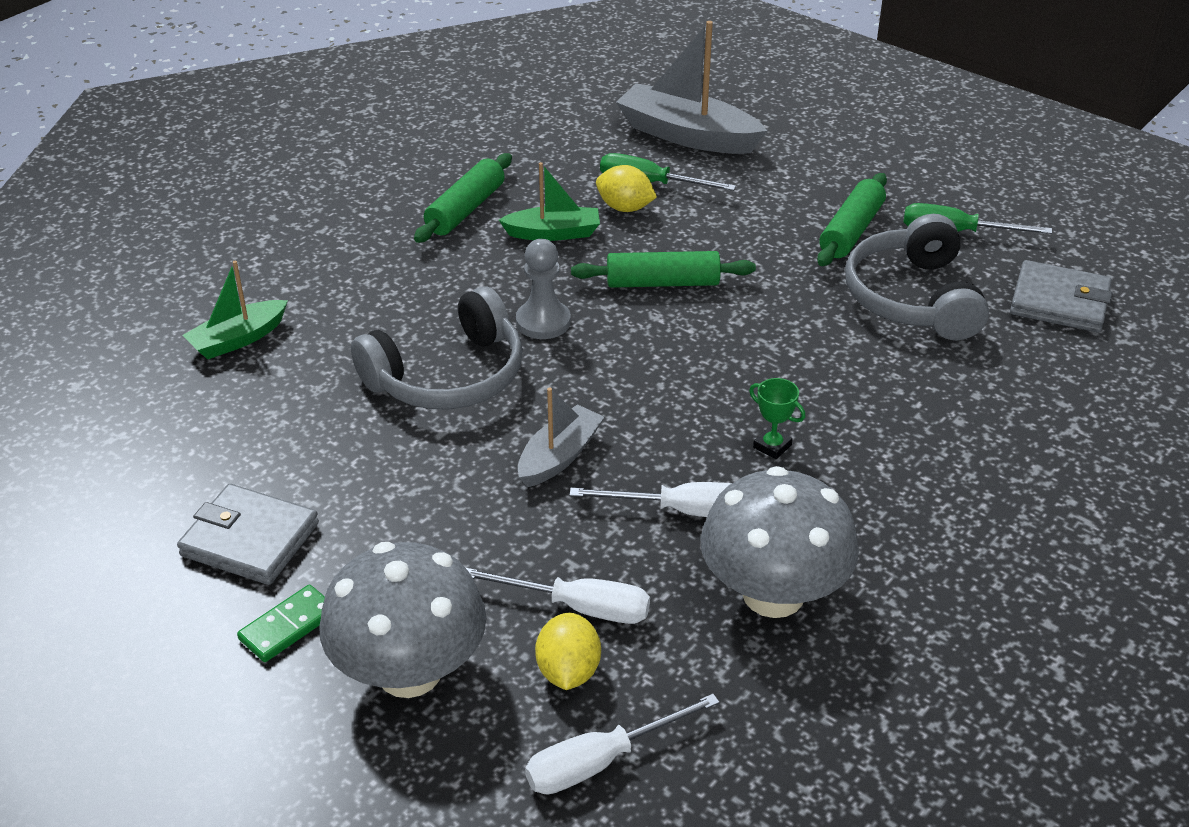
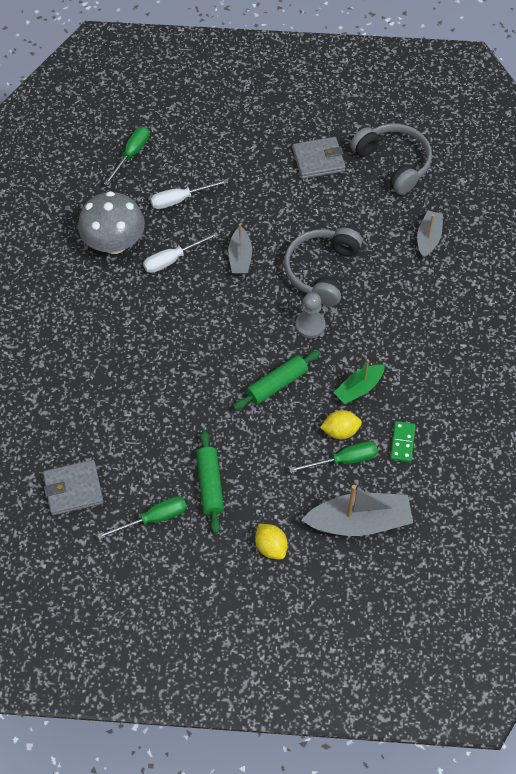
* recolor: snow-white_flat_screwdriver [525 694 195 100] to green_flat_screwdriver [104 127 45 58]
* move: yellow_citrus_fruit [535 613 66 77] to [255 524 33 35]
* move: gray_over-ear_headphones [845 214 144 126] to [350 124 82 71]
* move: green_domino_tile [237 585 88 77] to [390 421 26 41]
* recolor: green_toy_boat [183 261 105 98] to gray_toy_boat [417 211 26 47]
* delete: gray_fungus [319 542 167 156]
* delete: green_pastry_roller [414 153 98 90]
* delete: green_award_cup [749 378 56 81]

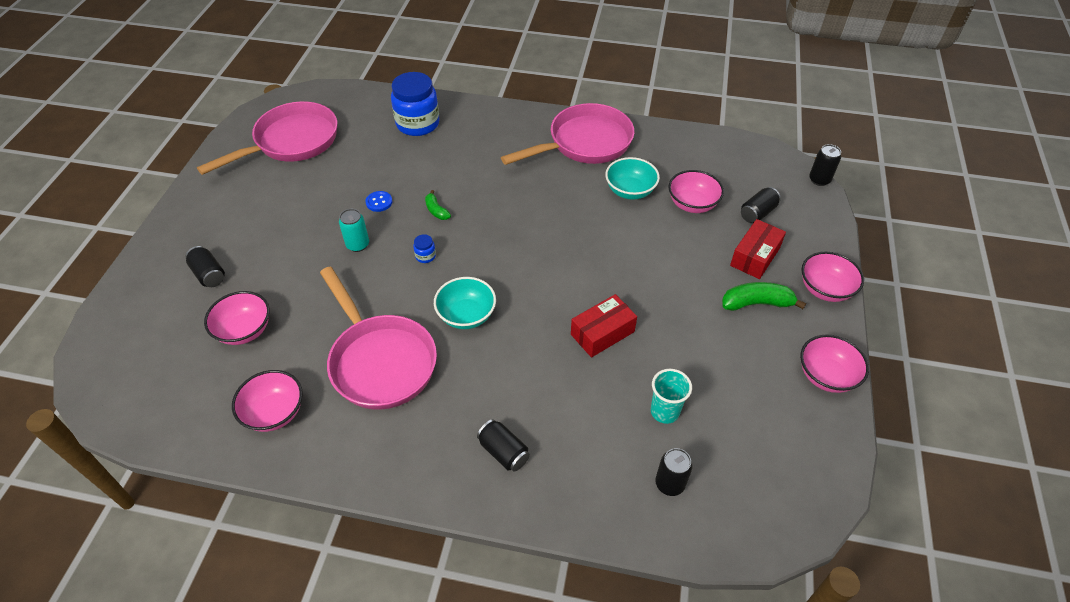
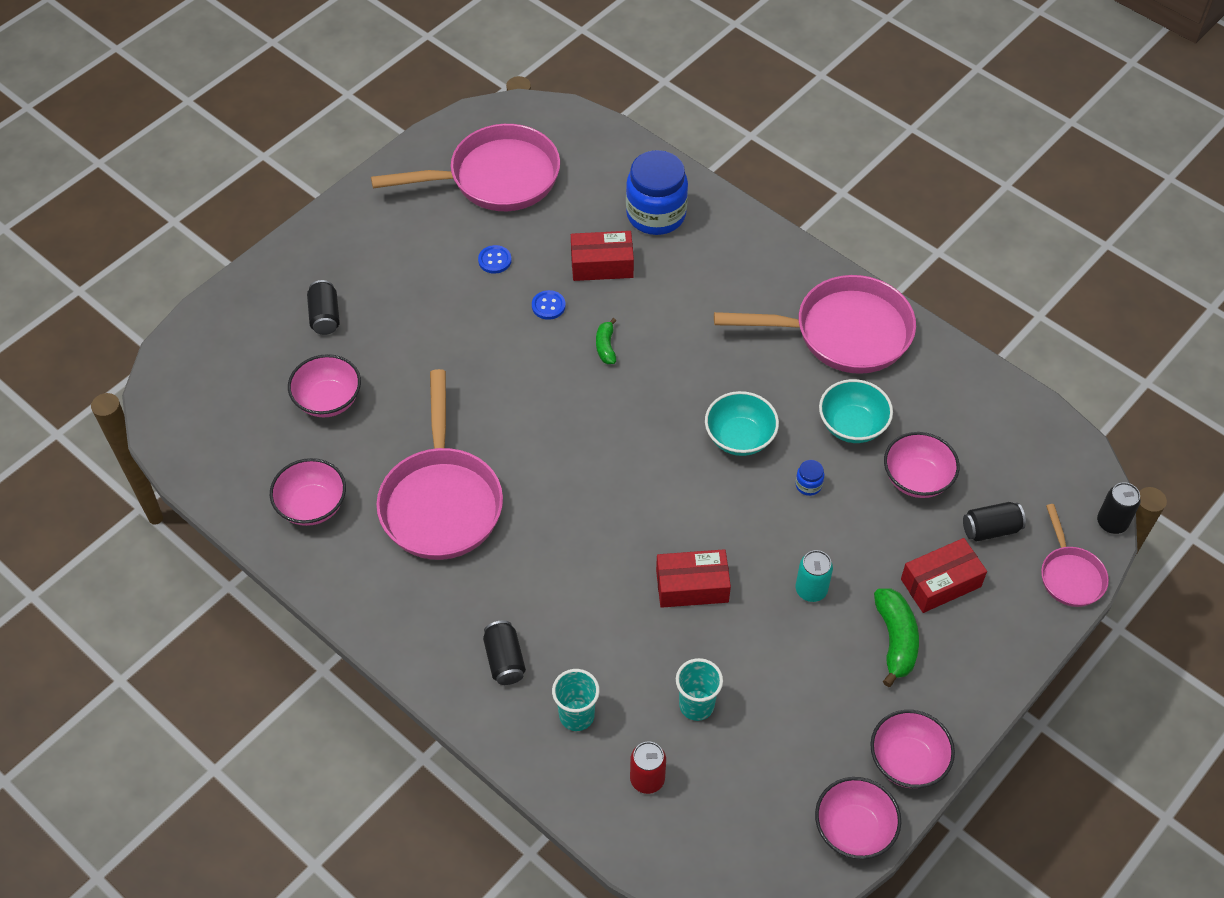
* insert: blue_sewing_button [478 245 34 29]
* insert: turquoise_cup [552 669 48 62]
* insert: crimson_box [571 231 63 50]
* recolor: ebony_soda_can [655 448 38 48] to crimson_soda_can [630 741 36 53]
* move: turquoise_deep_dish [434 277 62 52] to [705 391 74 65]
* move: blue_preserve_jar [413 234 23 29] to [795 460 29 36]
* move: turquoise_soda_can [339 209 30 43] to [796 550 37 52]
* move: rosy_deep_dish [802 252 62 50] to [815 777 86 82]
* rotate: green_banana_fruit [722 282 84 29] = [874 588 45 99] 60 degrees clockwise
* insert: rosy_skillet [1041 504 68 103]

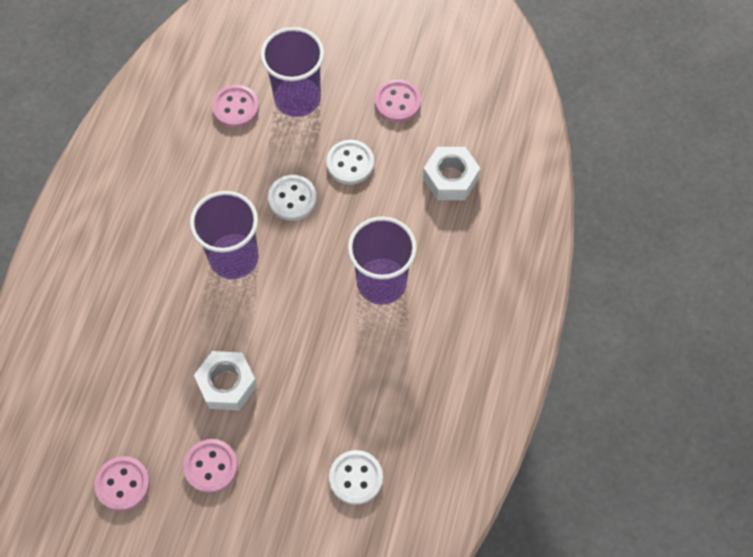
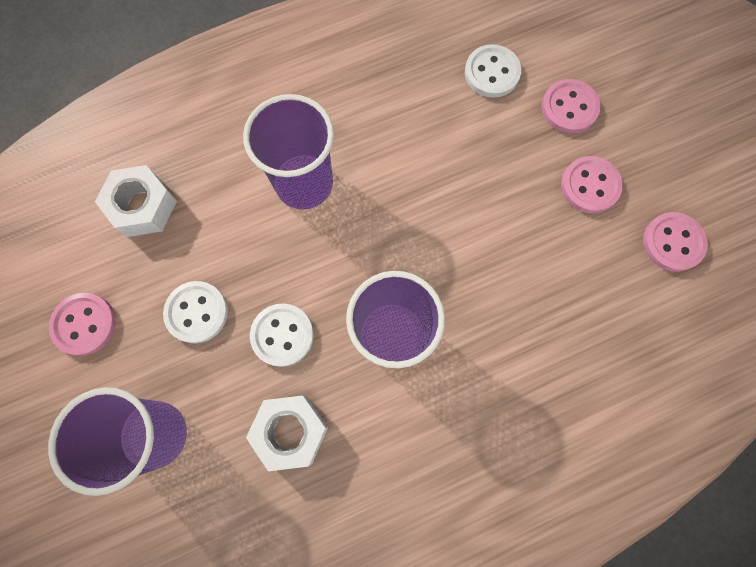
* move: snow-white_nut [194 351 63 60] to [246 396 82 75]
* move: rosy_sewing_button [212 85 47 43] to [541 79 60 54]

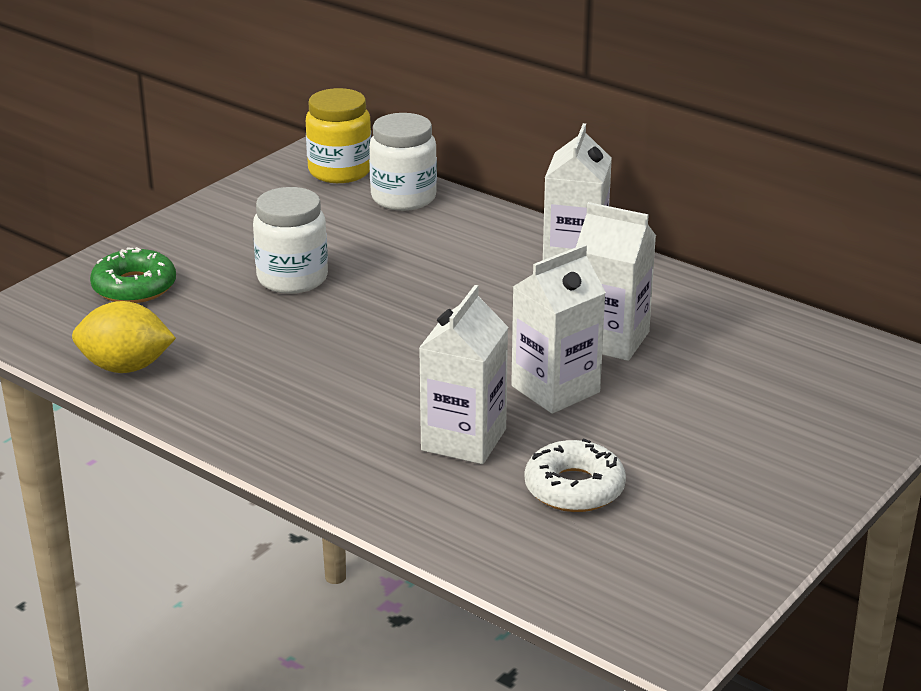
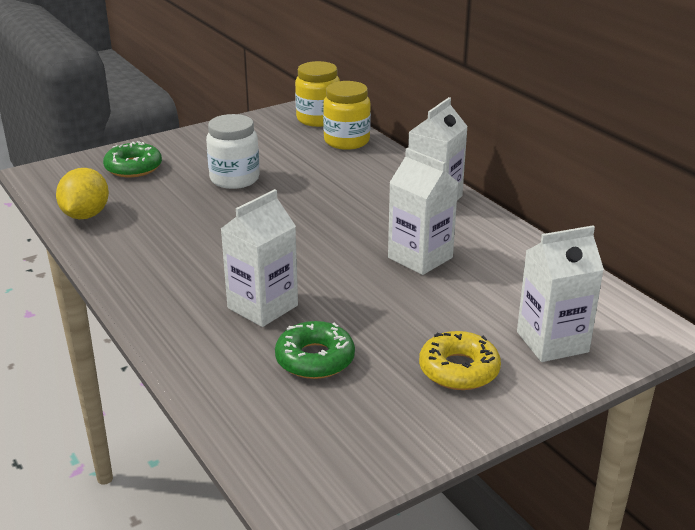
* rotate: yellow_citrus_fruit [72 301 104 72] = [56 168 53 51] 75 degrees clockwise
* recolor: snow-white_glazed_donut [525 438 101 74] to green_glazed_donut [275 321 80 58]
* recolor: snow-white_preserve_jar [369 113 68 98] to yellow_preserve_jar [323 81 48 69]
* insert: yellow_glazed_donut [419 331 82 59]
* move: snow-white_milk_carton [511 244 95 170] to [517 226 87 136]

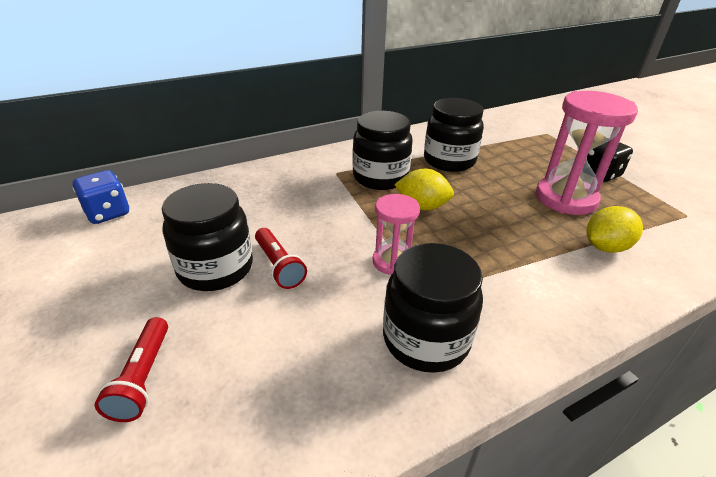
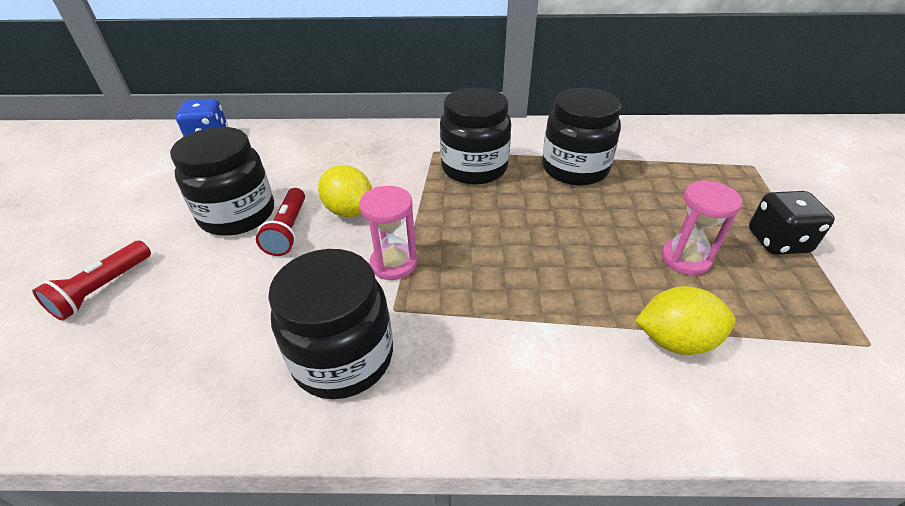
* move: yellow_citrus_fruit [394 169 60 41] to [318 165 54 52]
* resize: rosy_sand_timer [536 91 102 124] = [661 180 82 95] x0.56

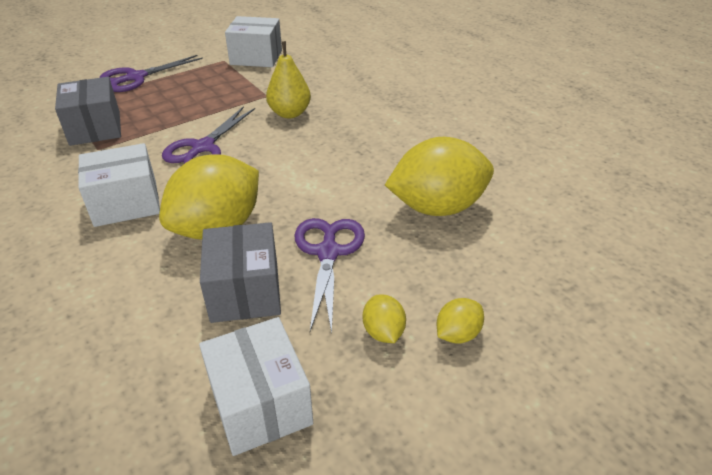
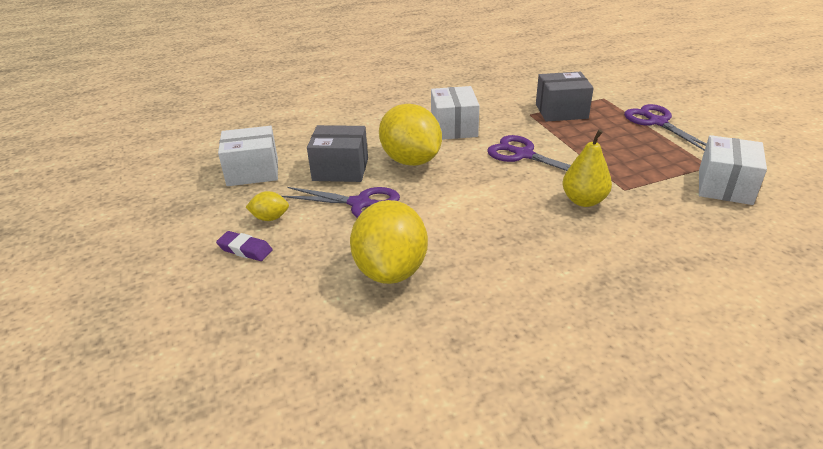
* replace: yellow_citrus_fruit [437 298 47 46] to purple_eraser [216 231 57 30]

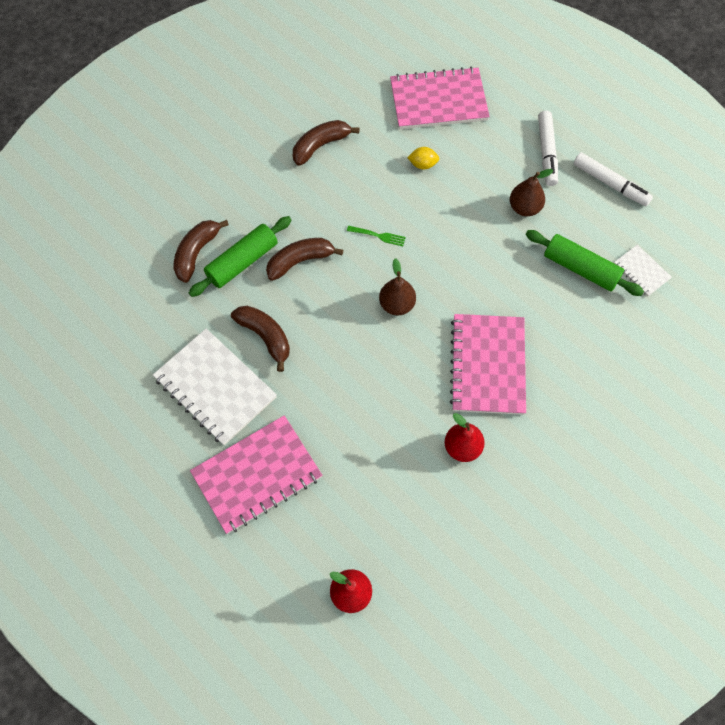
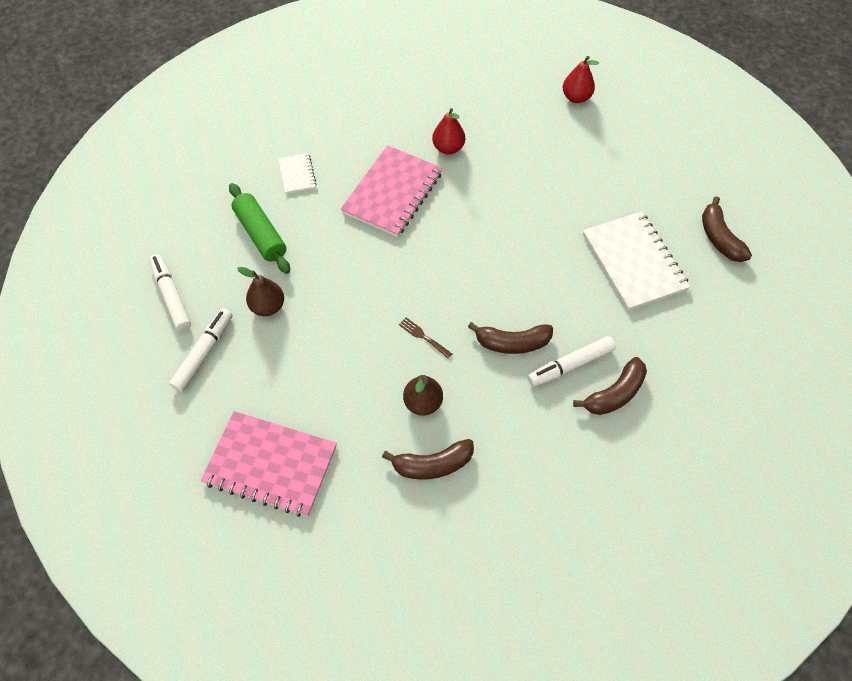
* move: snow-white_exercise_book [614 245 58 51] to [278 153 39 41]
* recolor: green_fork [347 226 59 20] to dark_brown_fork [399 317 53 42]
* move: dark_brown_toy_pear [379 258 37 58] to [403 375 40 41]
* replace: green_pastry_roller [189 216 102 81] to snow-white_felt_pen [527 336 89 51]
* move: dark_brown_banana_fruit [231 306 59 66] to [702 196 50 66]
* delete: rosy_exercise_book [190 415 132 119]
* delete: yellow_citrus_fruit [407 147 32 23]

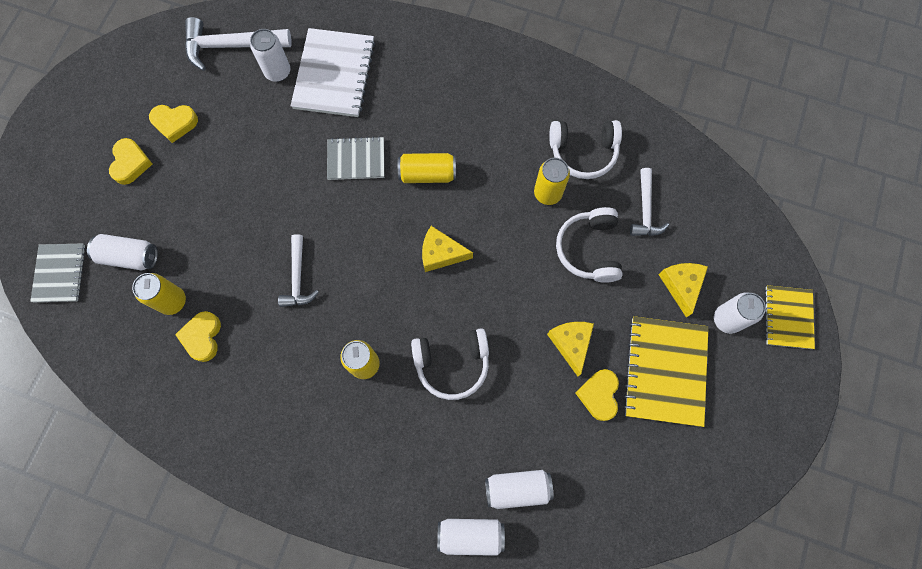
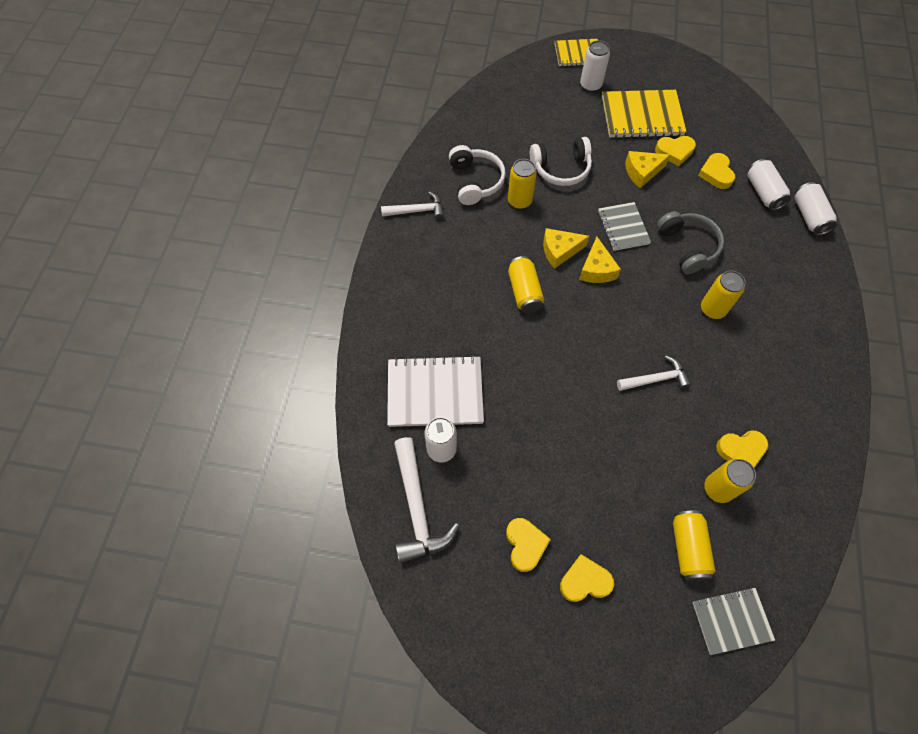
* move: snow-white_claw_hammer [630 168 39 68] to [381 191 63 29]
* move: yellow_cheese [658 263 50 54] to [543 228 47 41]
* move: gray_exercise_book [327 136 57 44] to [598 202 53 49]
* recolor: snow-white_over-ear_headphones [411 328 78 72] to gray_over-ear_headphones [657 211 67 63]
* recolor: snow-white_soda_can [87 234 71 36] to yellow_soda_can [673 511 42 70]
* insert: yellow_love_heart [698 153 37 36]

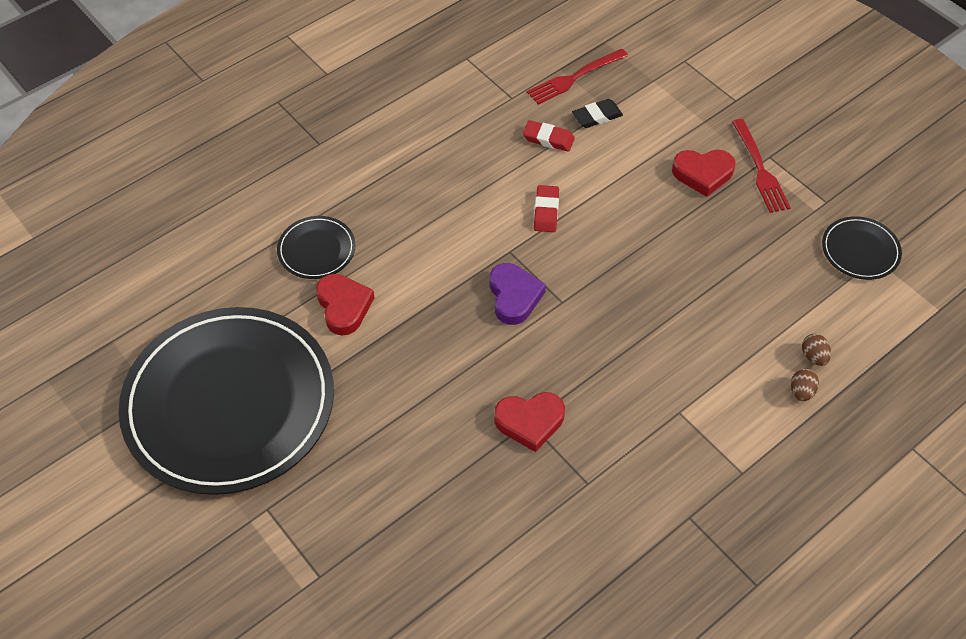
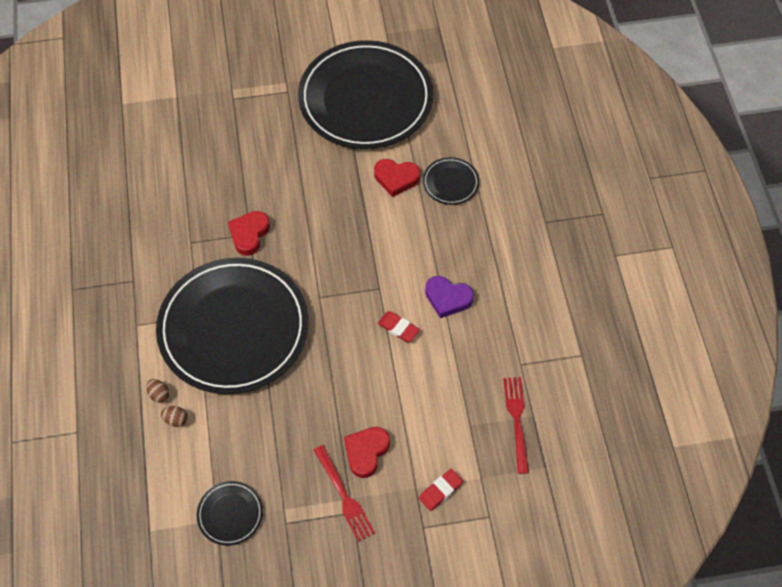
* insert: ebony_plate [156 258 152 136]
* rotate: crimson_fork [732 119 59 94] = [314 445 61 97] 135 degrees counterclockwise
* move: crimson_eraser [523 120 52 32] to [419 469 44 42]
* move: purple_love_heart [490 263 56 62] to [425 276 49 42]
* delete: ebony_eraser [572 99 51 29]

